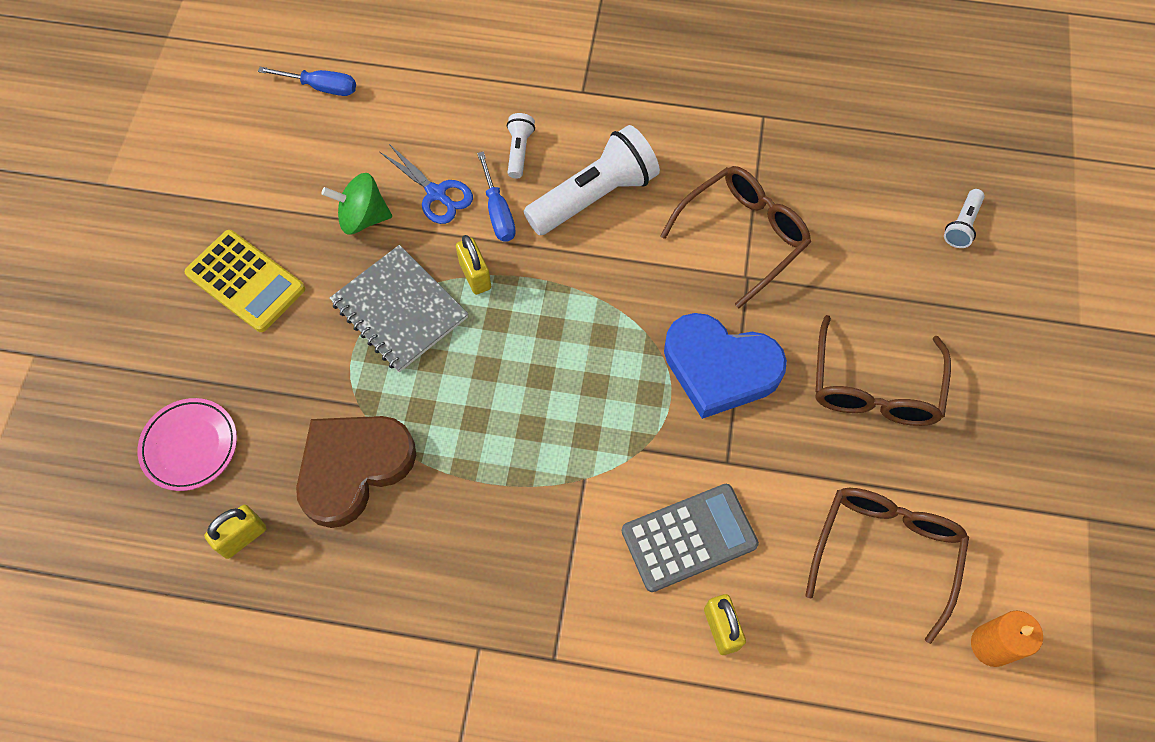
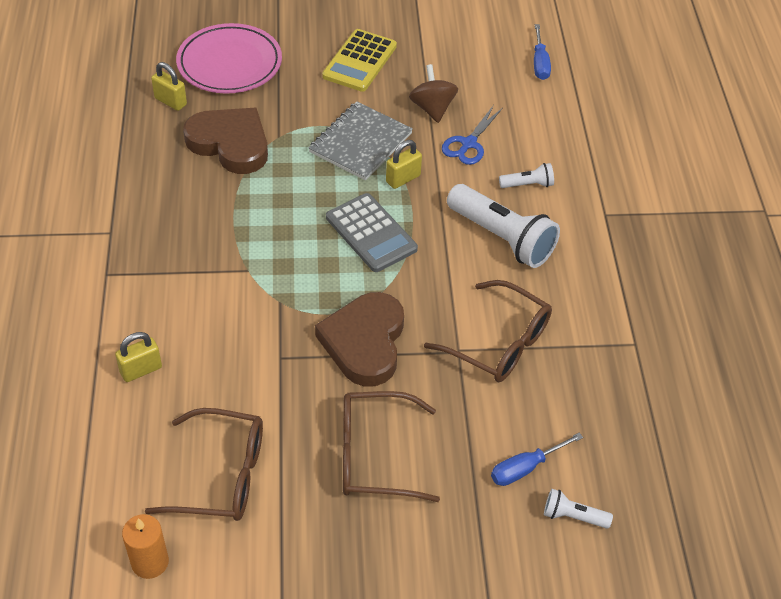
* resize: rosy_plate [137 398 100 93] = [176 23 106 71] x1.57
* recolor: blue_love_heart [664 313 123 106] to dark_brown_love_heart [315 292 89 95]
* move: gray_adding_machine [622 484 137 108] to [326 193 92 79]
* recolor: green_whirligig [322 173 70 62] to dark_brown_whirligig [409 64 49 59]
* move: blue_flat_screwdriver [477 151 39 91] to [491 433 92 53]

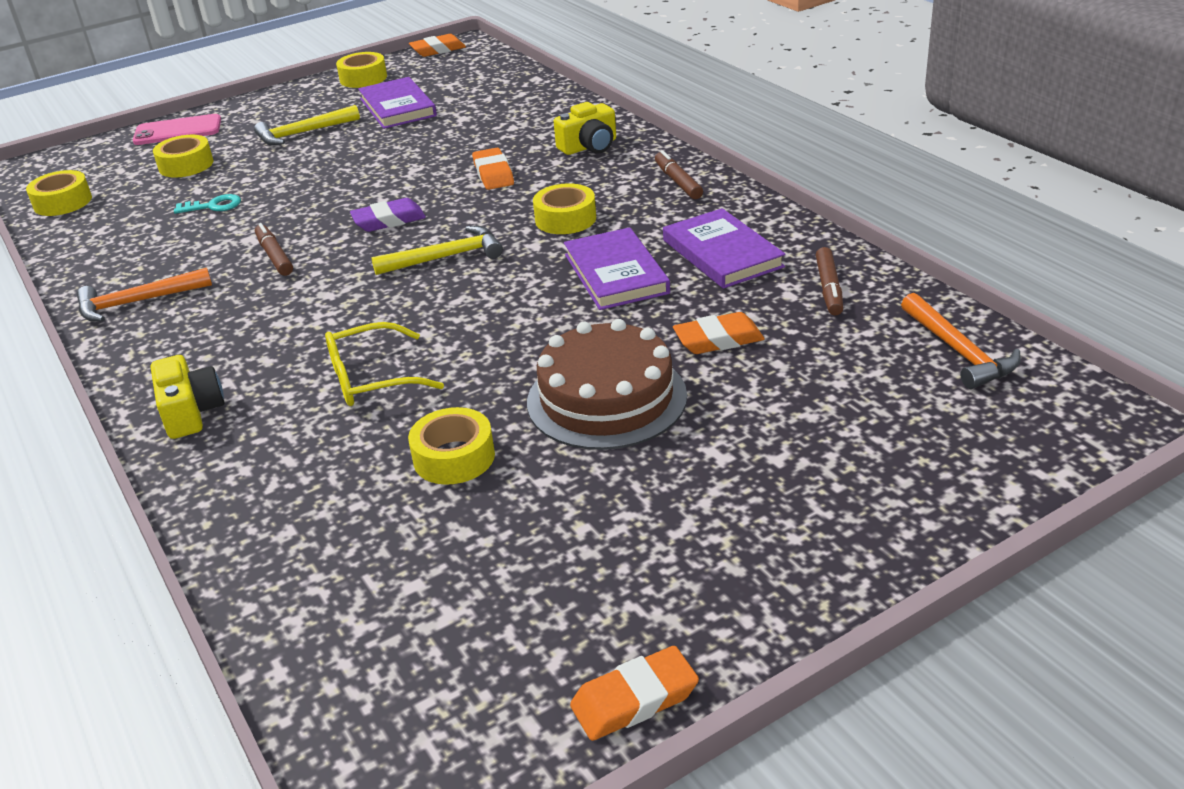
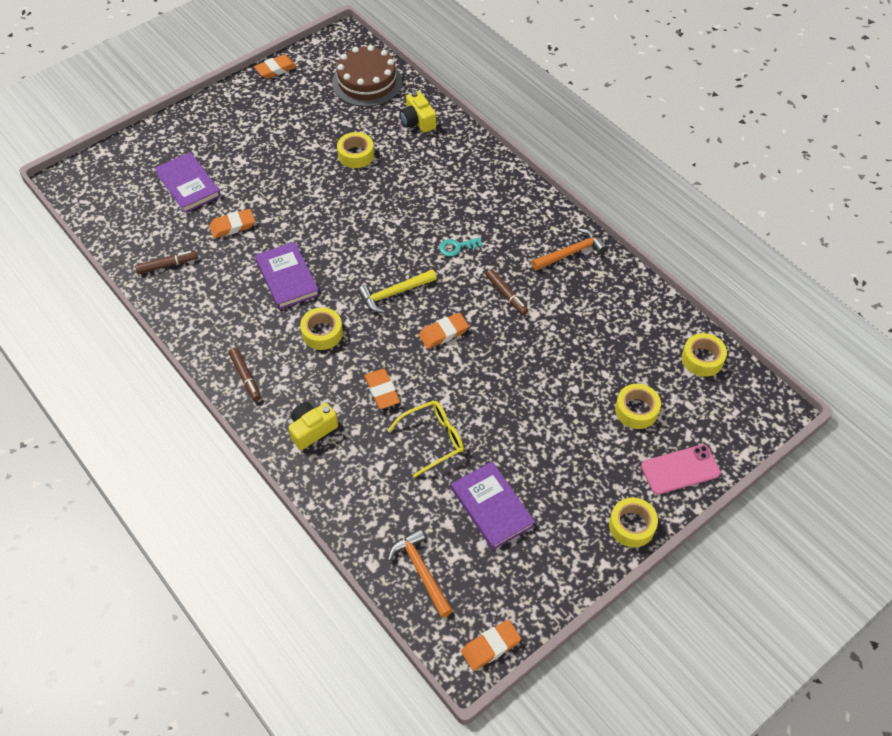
* rotate: dark_brown_felt_pen [816 247 27 68] = [135 251 62 23] 75 degrees clockwise
* move: purple_book [663 208 122 81] to [155 152 66 61]
* move: dark_brown_layer_cake [527 319 160 131] to [332 45 70 62]
* move: yellow_glasses [325 322 119 84] to [387 400 77 77]
* move: orange_claw_hammer [901 293 120 96] to [388 528 65 90]
* move: yellow_photo_camera [151 355 73 84] to [400 91 36 42]
* recolor: purple_eraser [350 198 76 34] to orange_eraser [419 313 50 36]
* move: turquoise_door_key [174 194 67 20] to [439 237 44 19]
* move: yellow_roll_of_tape [336 52 51 36] to [609 497 49 50]
* delete: yellow_claw_hammer [254 105 106 40]

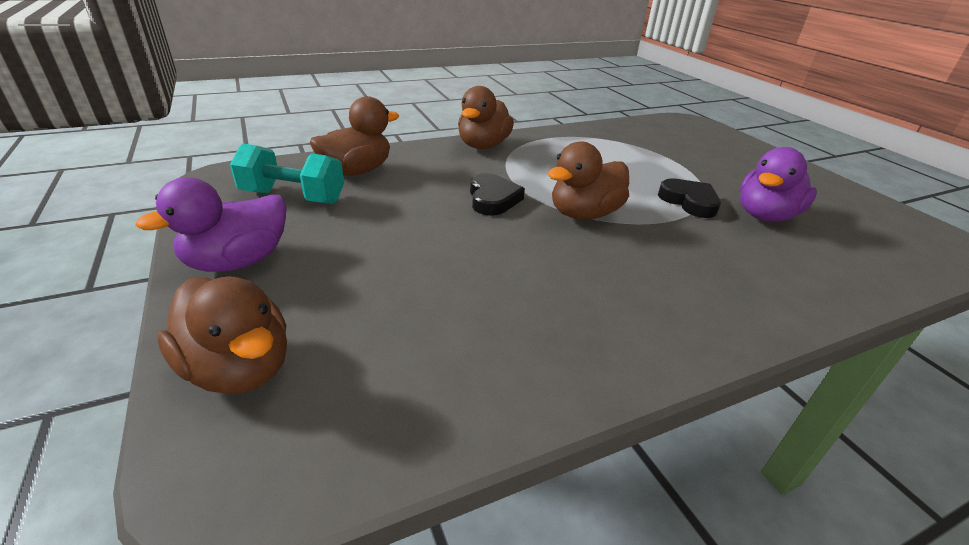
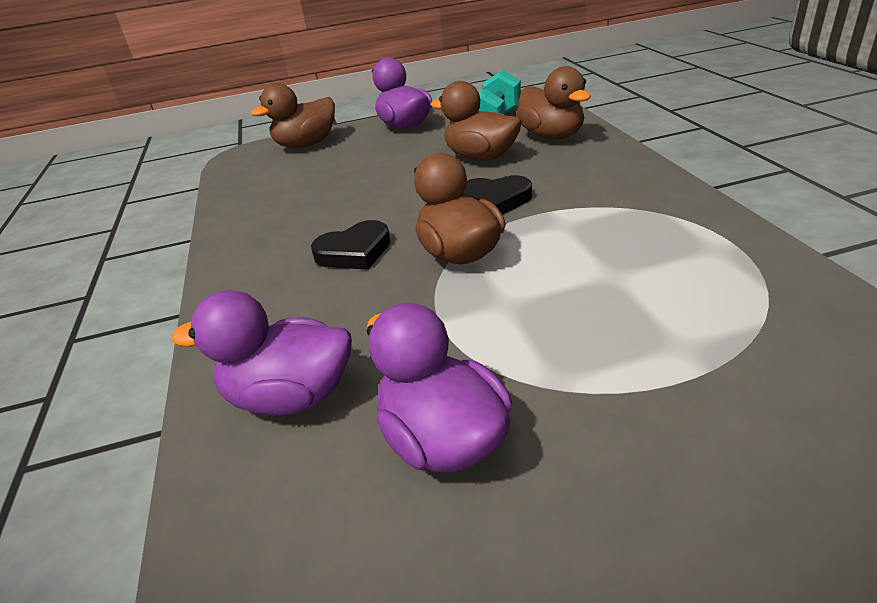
* insert: purple_duck [171 290 181 125]
* move: ebony_love_heart [658 178 63 40] to [311 220 80 50]
* move: dark_brown_duck [458 86 56 63] to [430 81 92 80]

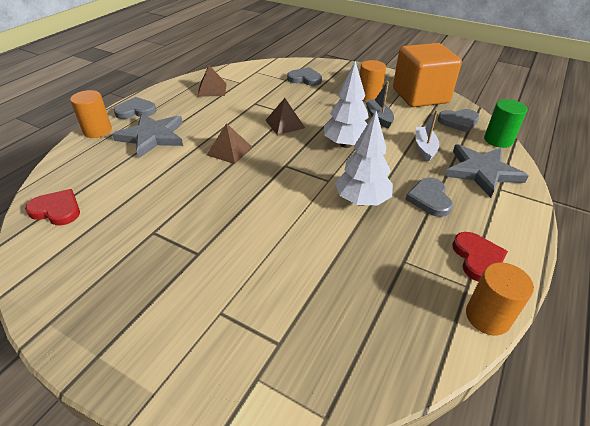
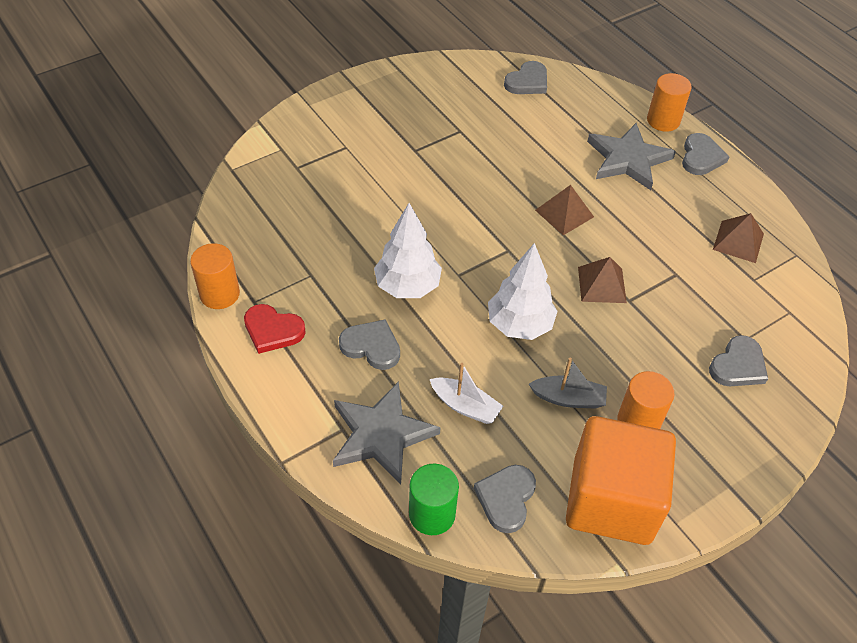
* recolor: crimson_love_heart [25 189 55 36] to gray_love_heart [504 61 43 33]

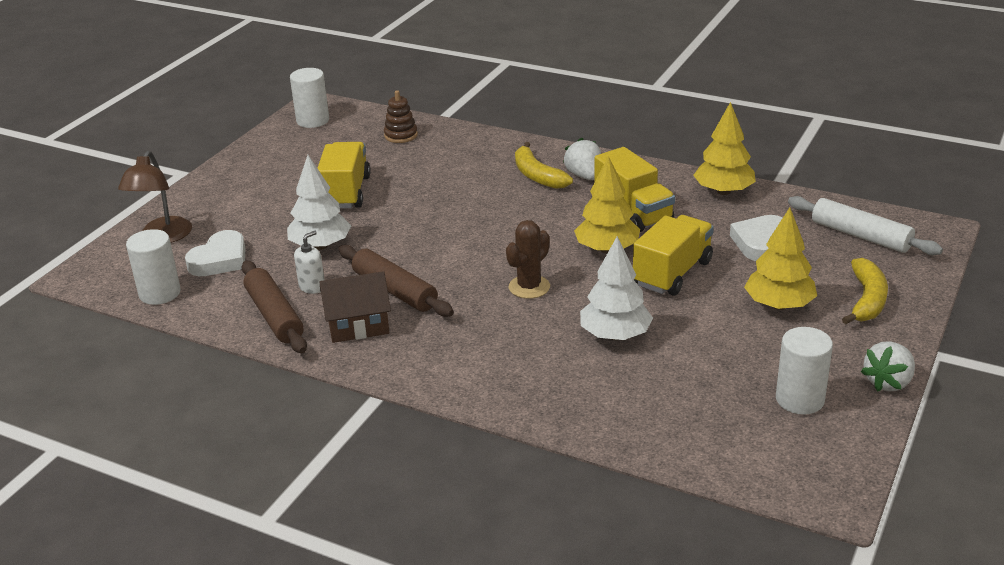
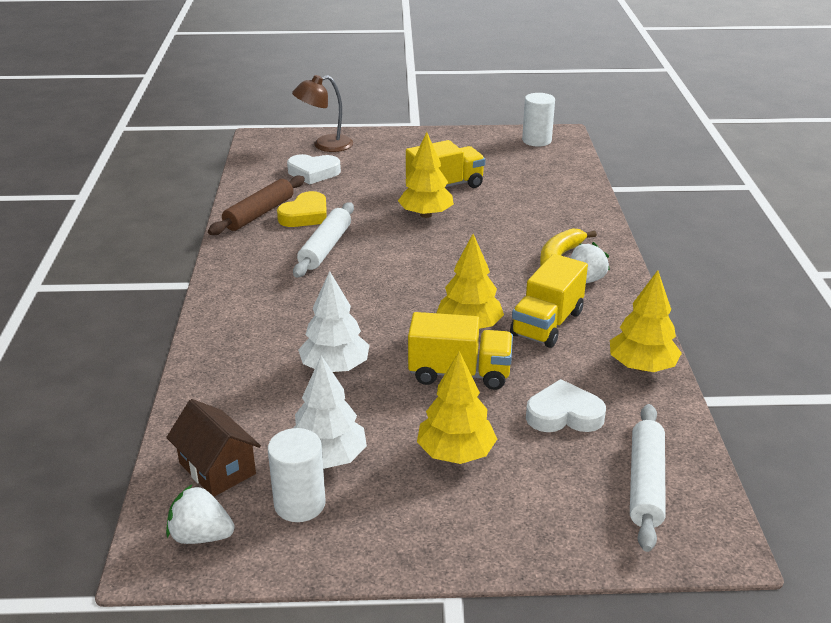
* move: dark_brown_toy_house [320 271 71 72] to [166 399 95 98]
* move: snow-white_berry [861 341 54 51] to [166 485 69 59]
* replace: snow-white_pump_bottle [294 231 31 63] to yellow_love_heart [277 191 50 36]
* recolor: dark_brown_pastry_roller [339 245 115 72] to snow-white_pastry_roller [293 202 61 76]
* move: snow-white_toy_tree [287 155 64 95] to [294 356 73 113]
* insert: yellow_toy_tree [398 132 56 86]
* delete: snow-white_solid_cylinder [126 229 55 76]
* delete: dark_brown_stacking_rings [384 90 34 53]
* delete: dark_brown_cactus [506 220 44 79]
* delete: yellow_banana_fruit [842 258 46 66]

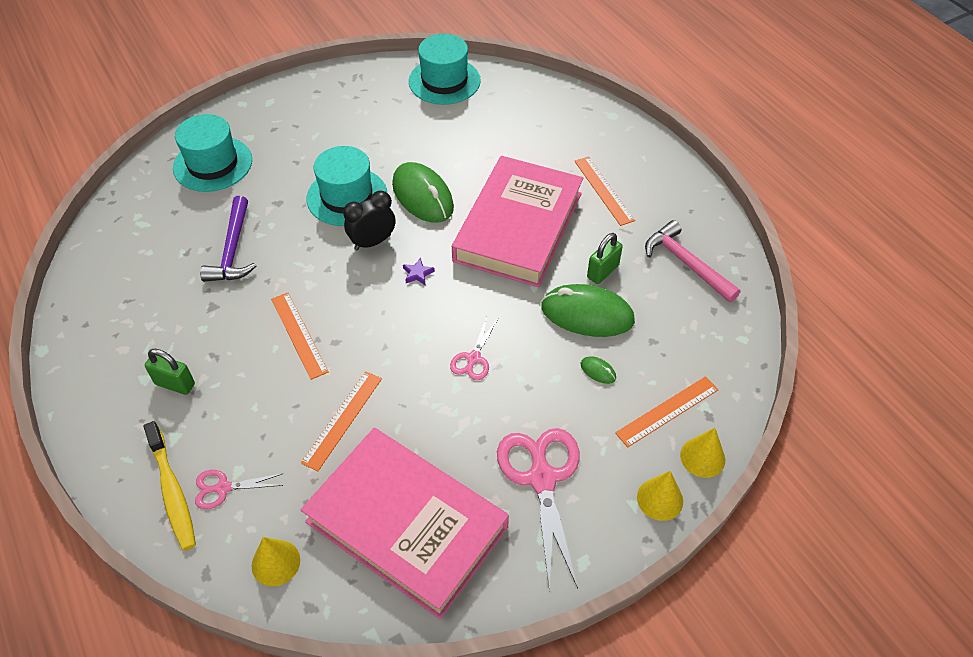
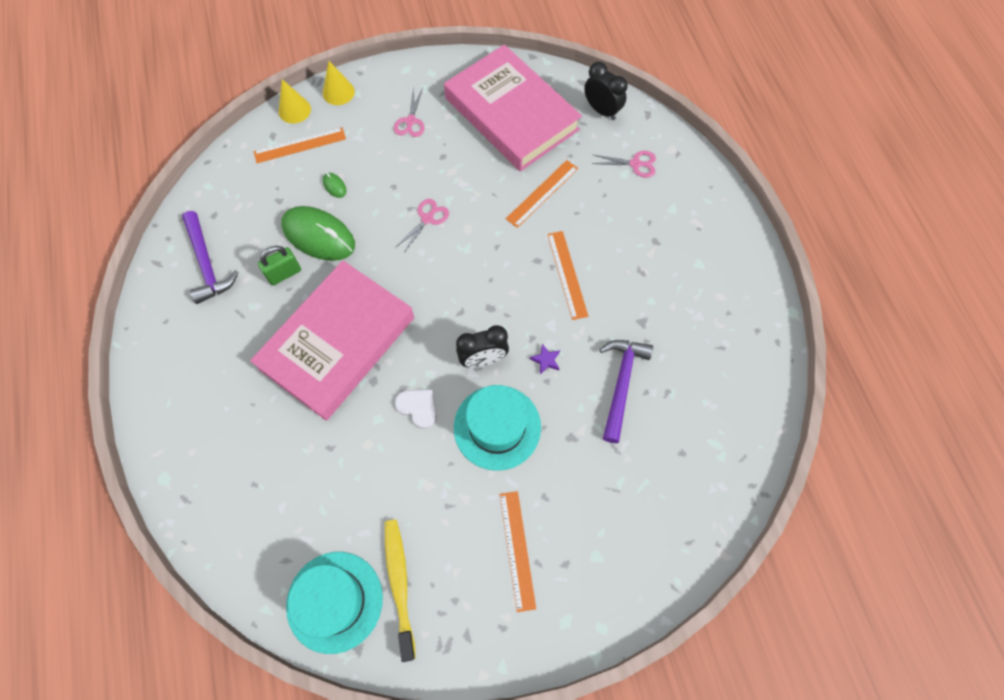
* recolor: rosy_claw_hammer [645 220 96 82] to purple_claw_hammer [182 211 56 93]
* move: yellow_toothbrush [144 421 52 130] to [385 519 31 143]
* resize: rosy_pair_of_scissors [497 428 83 163] = [394 87 30 50] x0.51
* replace: green_mouse [392 162 62 61] to snow-white_love_heart [395 389 42 40]
* move: orange_ruler [574 156 61 70] to [500 491 36 121]
* move: purple_star [403 258 32 28] to [530 344 30 31]
* replace: yellow_solid_cone [252 537 48 50] to ebony_clock [584 62 44 58]
* delete: green_lock [145 349 50 46]
* delete: turquoise_hat [173 114 79 78]

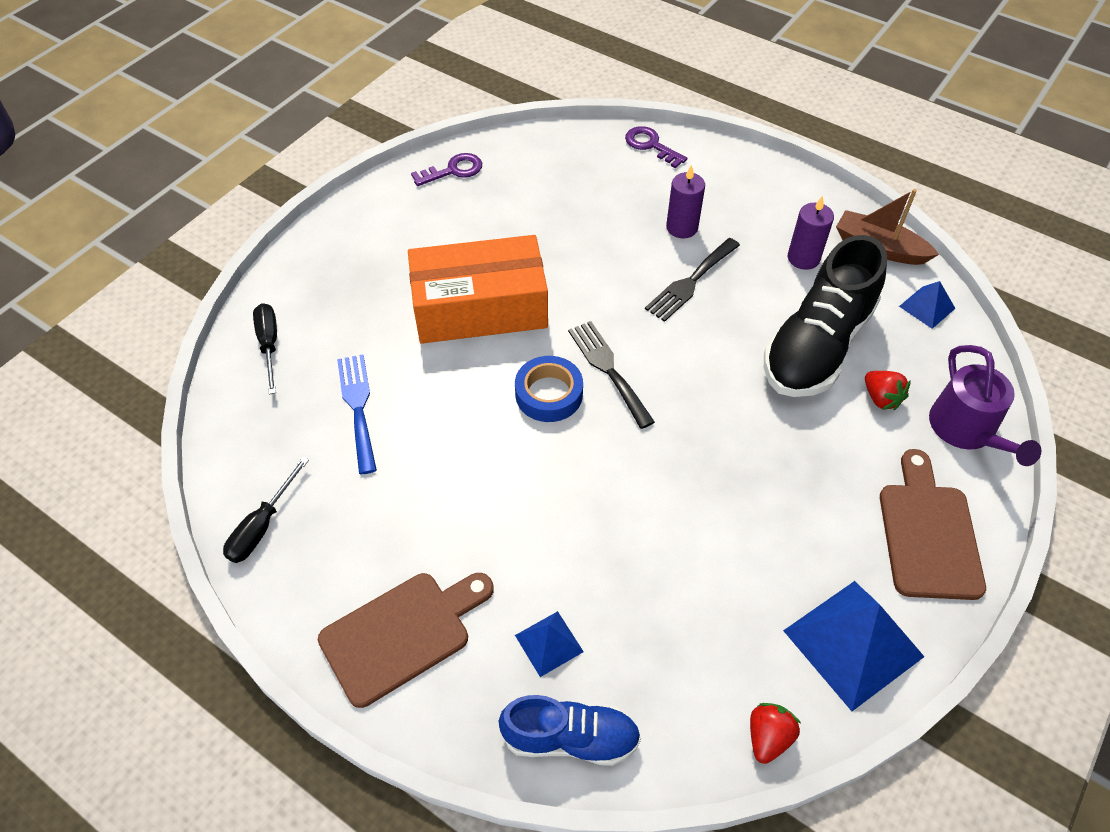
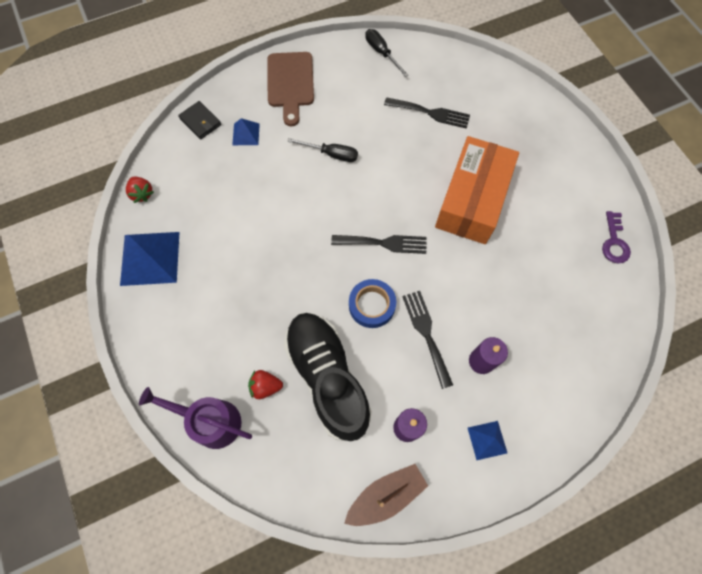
* replace: blue_sneaker [499 695 142 71] to ebony_card_wallet [178 101 43 39]
* move: ebony_flat_screwdriver [253 303 24 92] to [287 138 71 24]
* move: blue_roll_of_tape [515 356 68 66] to [349 279 47 49]
* recolor: blue_fork [337 355 40 119] to ebony_fork [384 97 86 32]
* move: blue_solid_pyramid [899 281 57 48] to [468 421 39 39]
* delete: purple_door_key [625 126 62 42]
* delete: dark_brown_cutting_board [880 449 106 151]

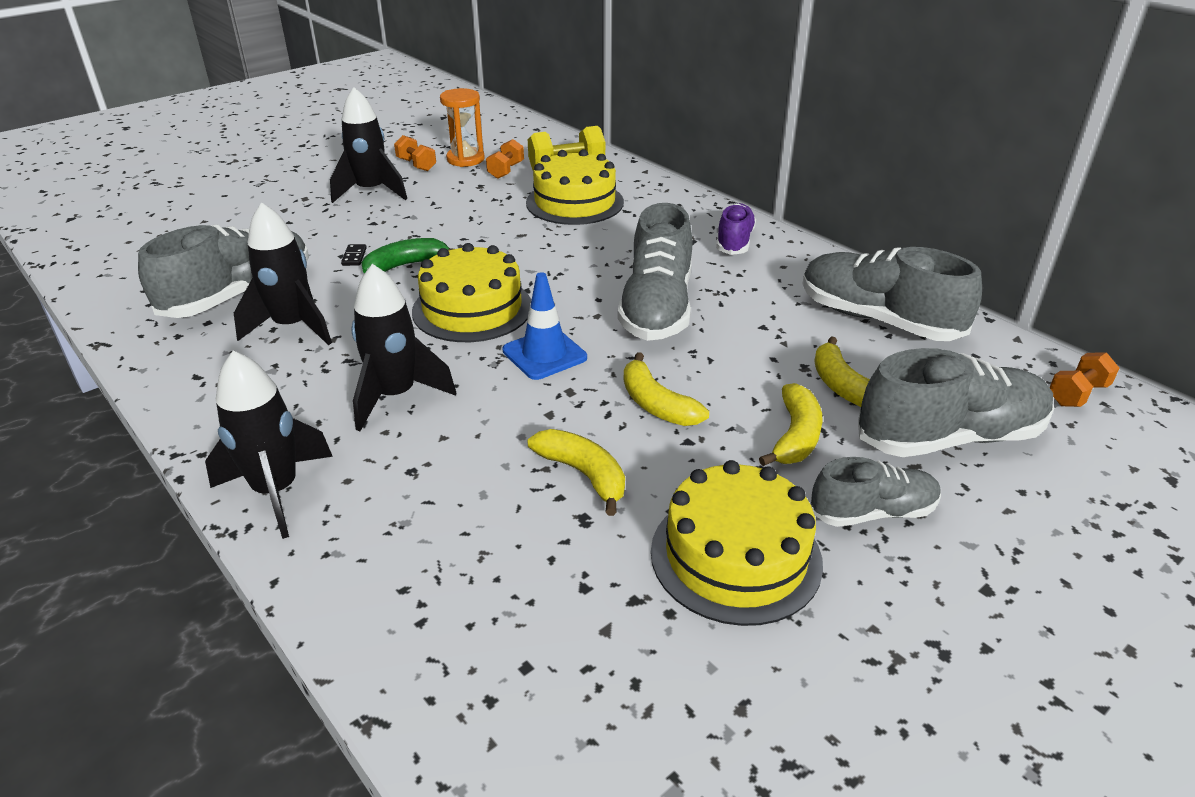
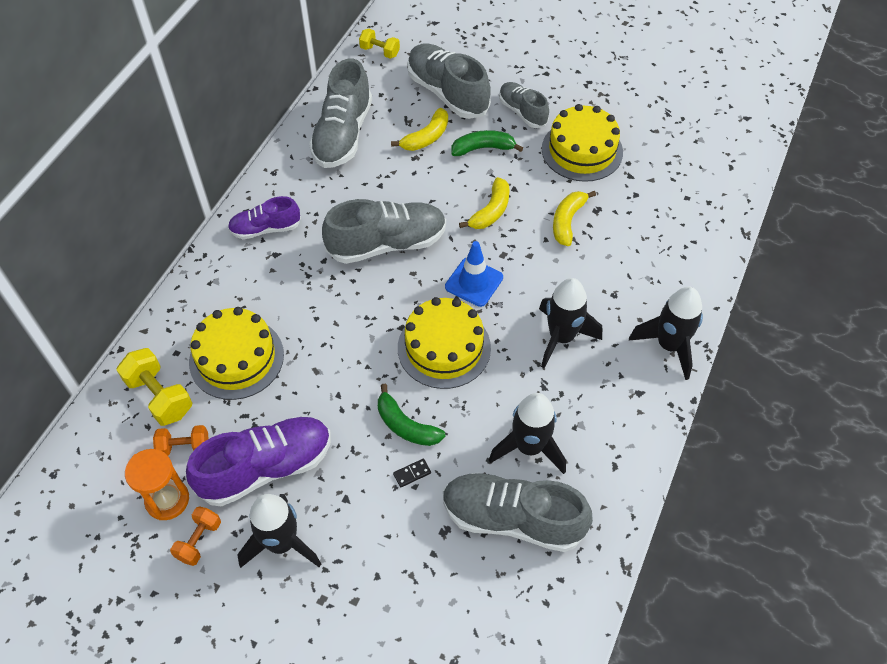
* insert: purple_sneaker [186 417 145 90]
* recolor: orange_hand_weight [1049 352 70 55] to yellow_hand_weight [359 29 41 30]
* recolor: yellow_banana_fruit [759 383 63 83] to green_banana_fruit [451 130 72 26]

